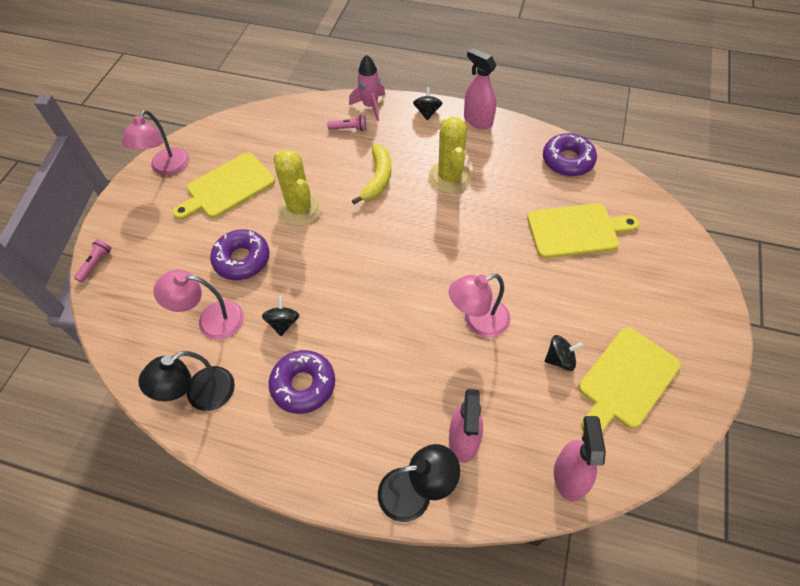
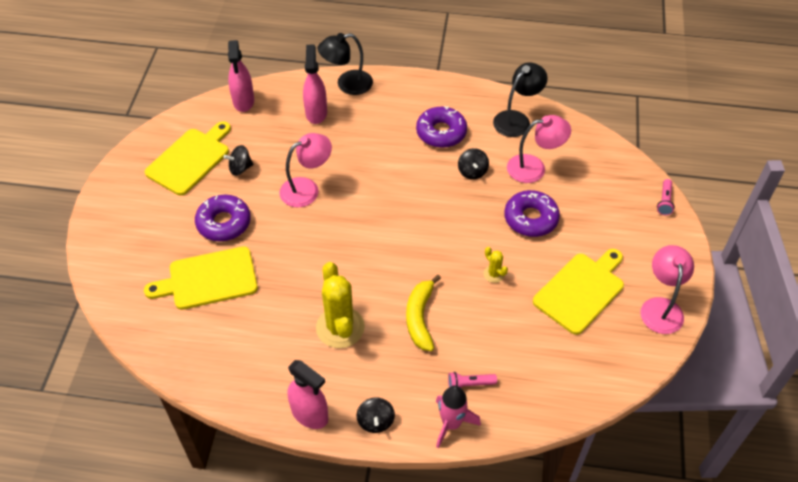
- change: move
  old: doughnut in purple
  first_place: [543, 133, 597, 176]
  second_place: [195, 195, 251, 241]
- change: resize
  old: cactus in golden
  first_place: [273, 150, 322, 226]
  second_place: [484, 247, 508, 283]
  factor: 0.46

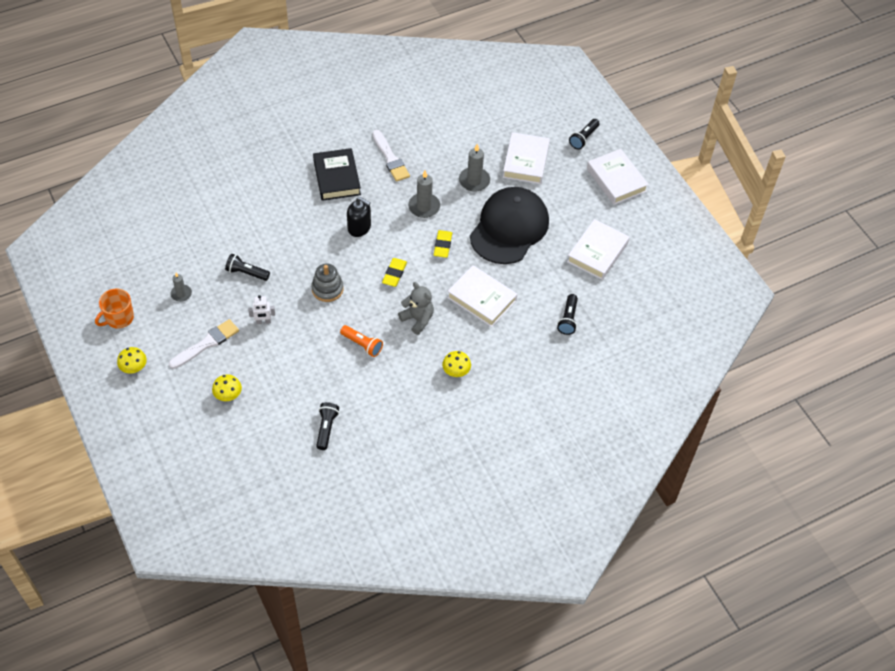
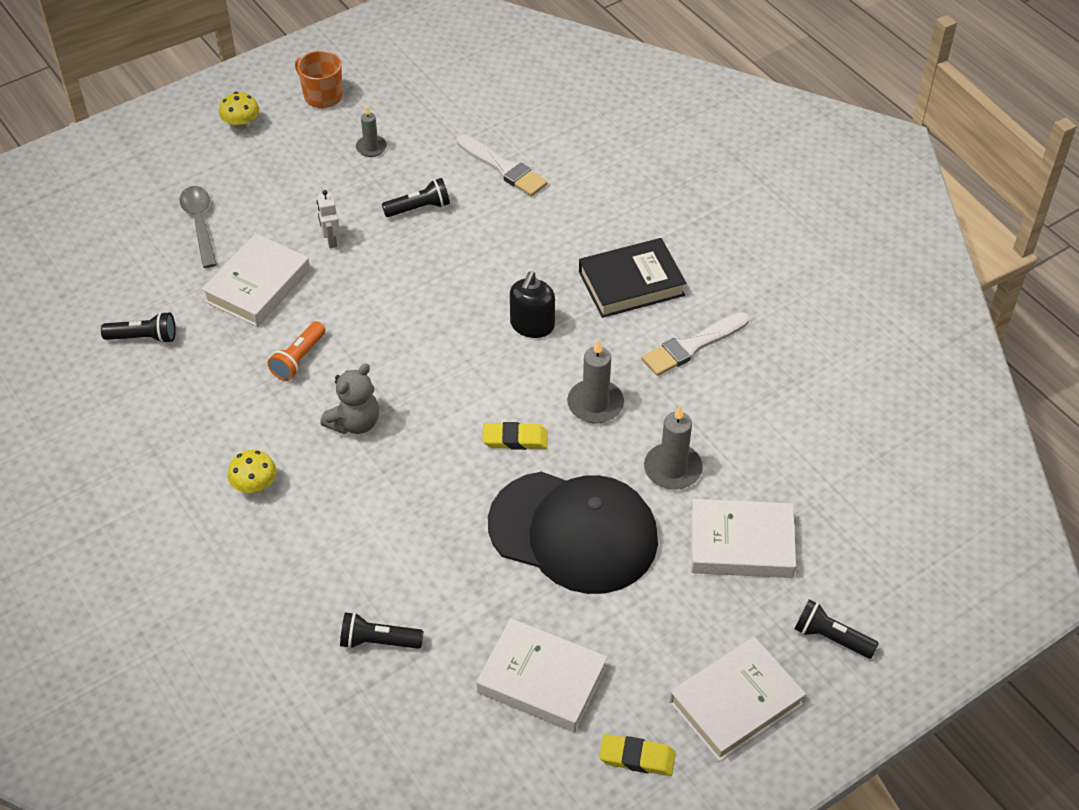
- change: rotate
  old: pocket torch in ebony
  first_place: [225, 254, 270, 281]
  second_place: [382, 178, 450, 217]
  degrees: 60
- change: move
  old: eraser in golden
  first_place: [382, 258, 407, 287]
  second_place: [599, 734, 676, 776]
- change: delete
  old: stacking toy in ash-grey
  first_place: [311, 264, 344, 302]
- change: move
  old: hardback in snow-white
  first_place: [447, 265, 517, 327]
  second_place: [201, 233, 310, 327]
- change: move
  old: brush in snow-white
  first_place: [169, 319, 239, 369]
  second_place: [457, 135, 548, 196]
- change: replace
  old: mushroom in golden
  new: tablespoon in ash-grey
  first_place: [212, 374, 242, 401]
  second_place: [180, 186, 217, 268]

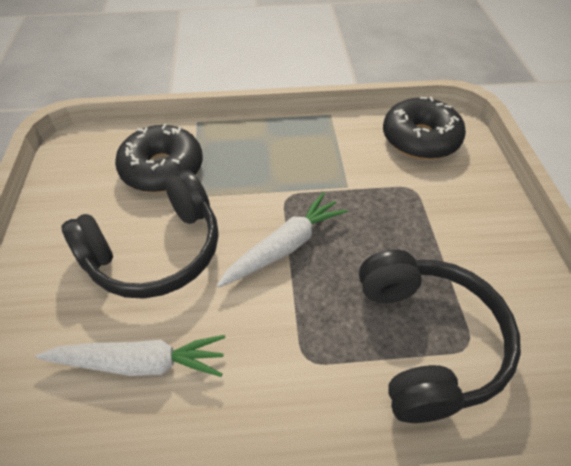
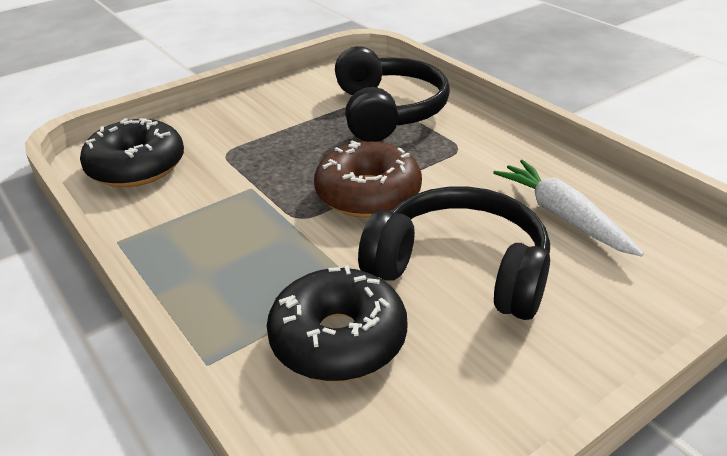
- change: replace
  old: root vegetable in snow-white
  new: doughnut in brown
  first_place: [217, 192, 347, 287]
  second_place: [314, 141, 422, 218]
- change: rotate
  old: headphones in ebony
  first_place: [359, 250, 521, 423]
  second_place: [335, 46, 450, 142]
  degrees: 120

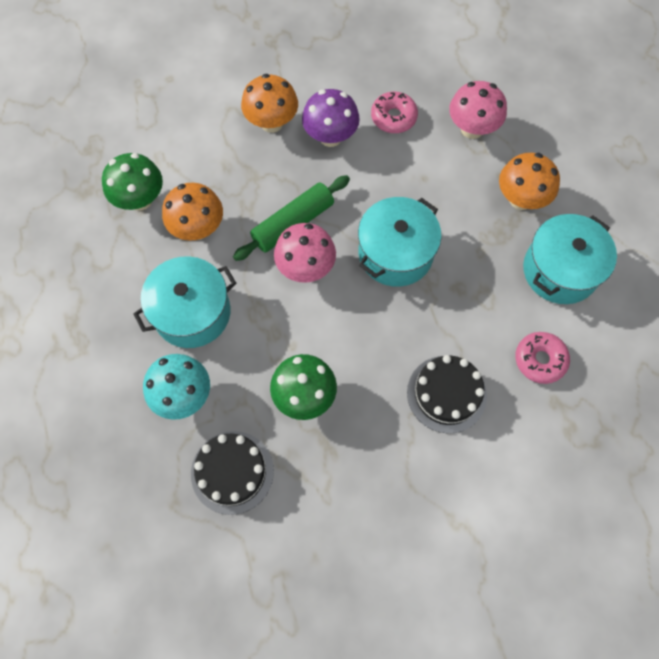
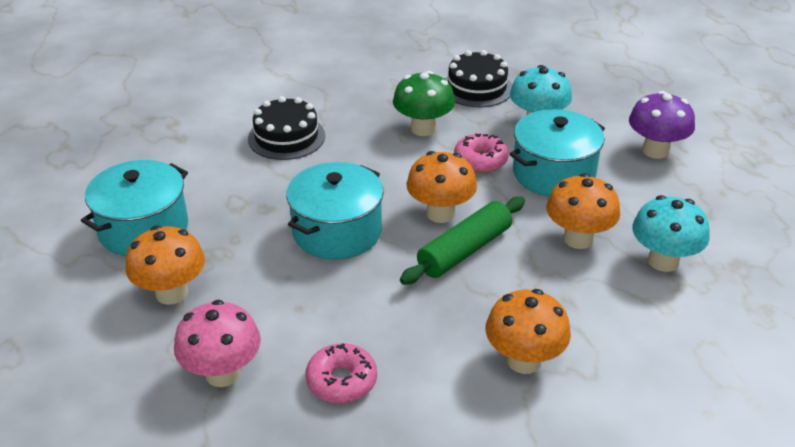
- change: move
  old: mushroom in purple
  first_place: [302, 89, 360, 147]
  second_place: [629, 91, 695, 159]
- change: recolor
  old: mushroom in green
  new: mushroom in teal
  first_place: [102, 153, 163, 210]
  second_place: [632, 195, 710, 272]
- change: recolor
  old: mushroom in pink
  new: mushroom in orange
  first_place: [274, 223, 336, 283]
  second_place: [406, 151, 477, 223]
- change: move
  old: doughnut in pink
  first_place: [515, 332, 570, 384]
  second_place: [454, 133, 509, 173]

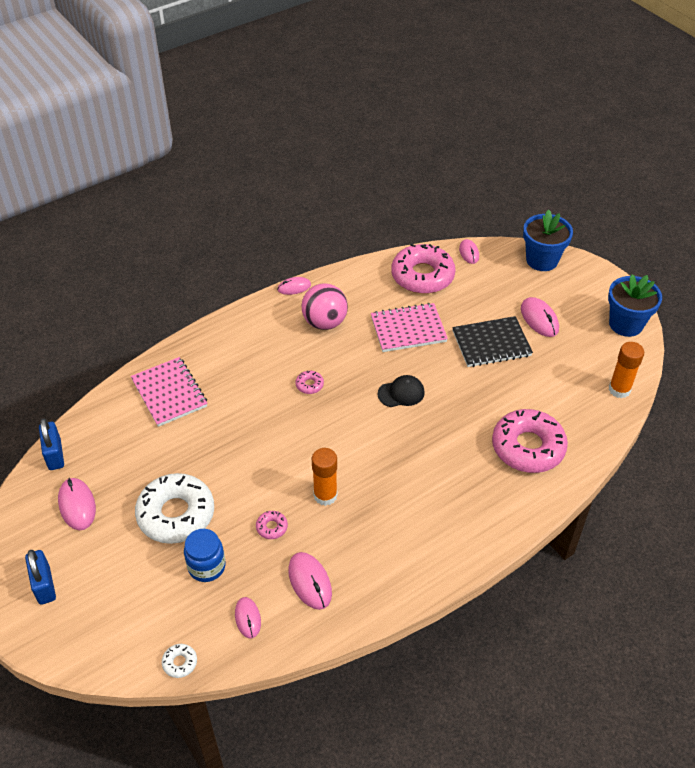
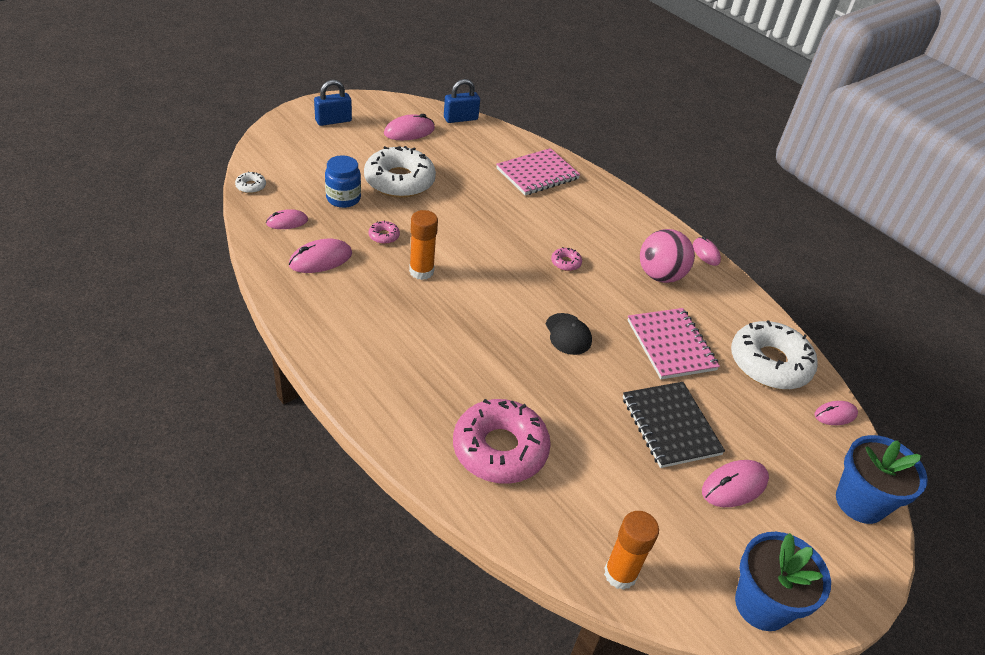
- change: recolor
  old: doughnut in pink
  new: doughnut in snow-white
  first_place: [391, 244, 456, 294]
  second_place: [731, 320, 818, 390]

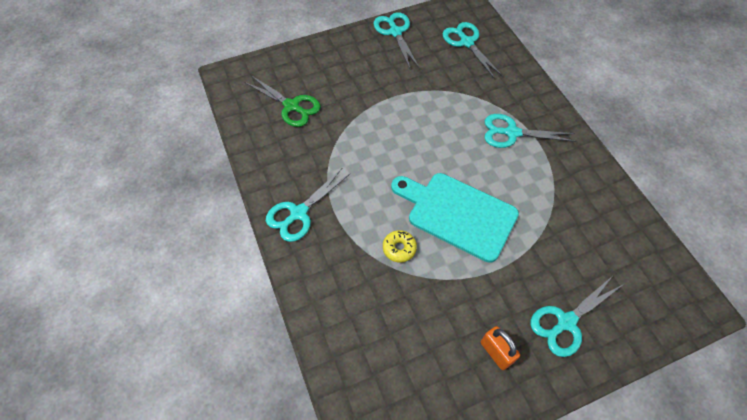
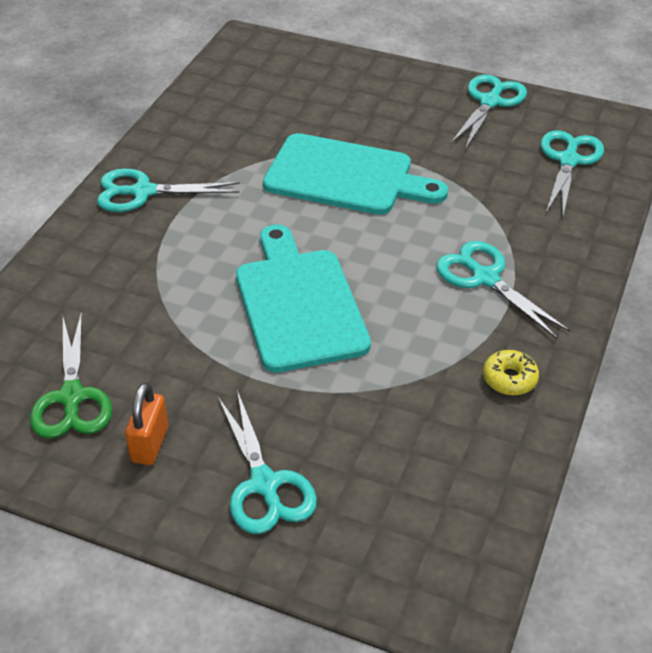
- change: move
  old: scissors in green
  first_place: [244, 75, 321, 127]
  second_place: [30, 311, 112, 439]
- change: move
  old: doughnut in golden
  first_place: [383, 230, 417, 262]
  second_place: [483, 350, 539, 395]
- change: rotate
  old: scissors in teal
  first_place: [531, 277, 624, 357]
  second_place: [218, 390, 317, 534]
  degrees: -120
- change: insert
  new: bread board in teal
  second_place: [263, 133, 448, 215]

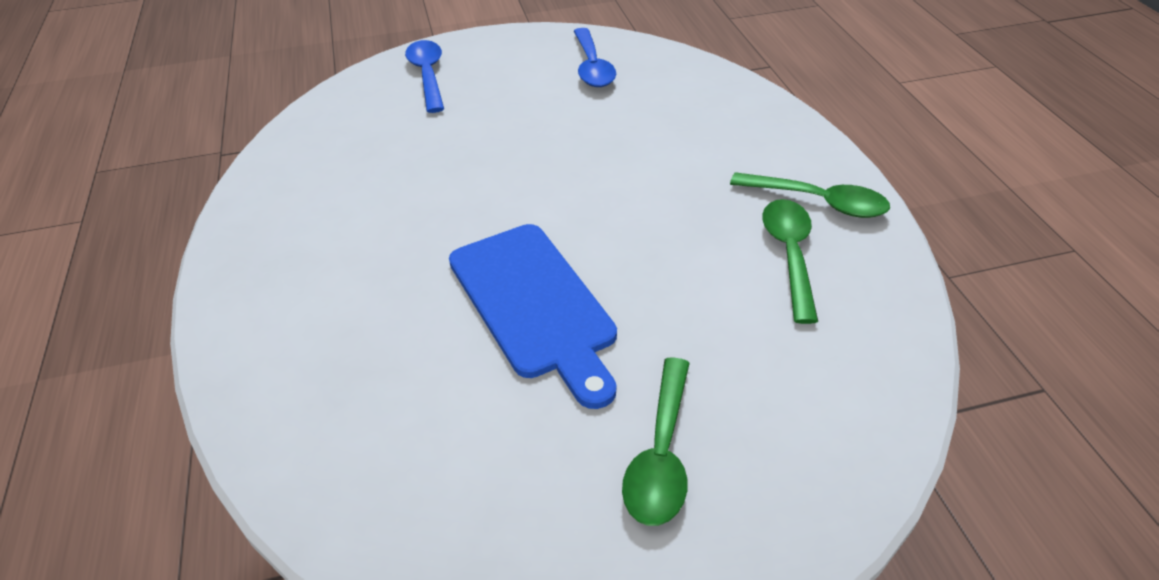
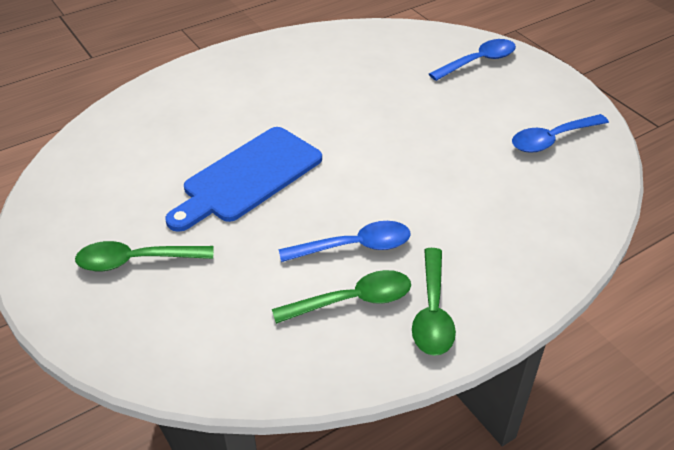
- change: insert
  new: tablespoon in royal blue
  second_place: [279, 221, 411, 262]

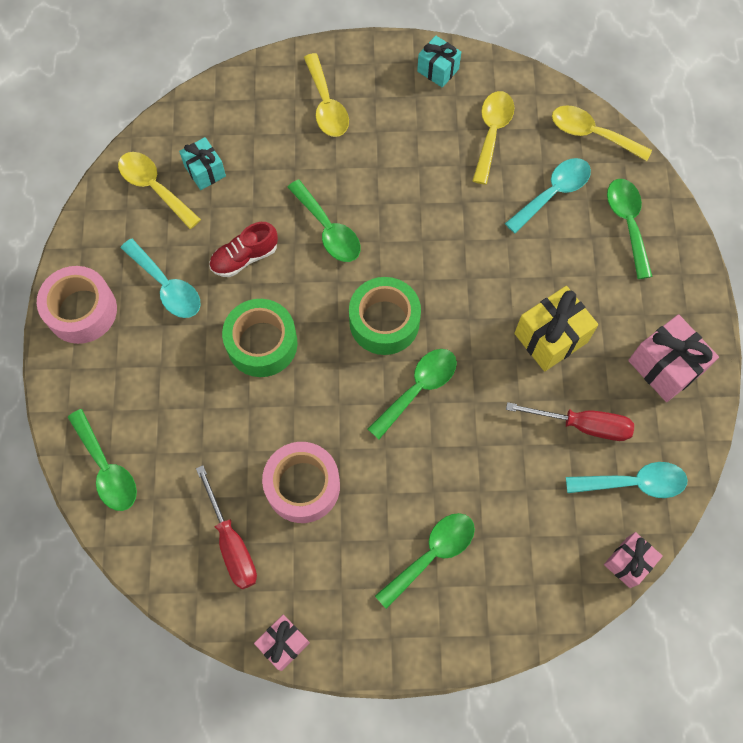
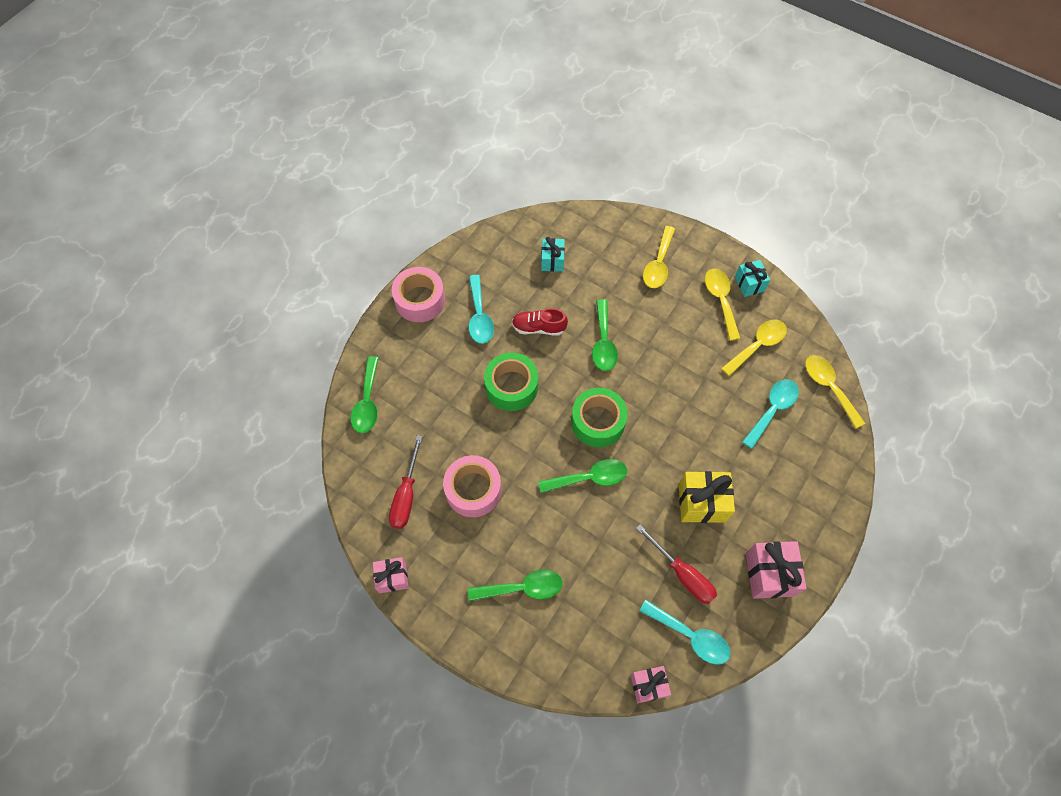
- change: move
  old: tablespoon in golden
  first_place: [118, 152, 201, 229]
  second_place: [705, 269, 740, 341]
- change: rotate
  old: tablespoon in teal
  first_place: [505, 158, 591, 233]
  second_place: [742, 379, 799, 449]
  degrees: -45
- change: delete
  old: tablespoon in green
  first_place: [607, 179, 653, 279]

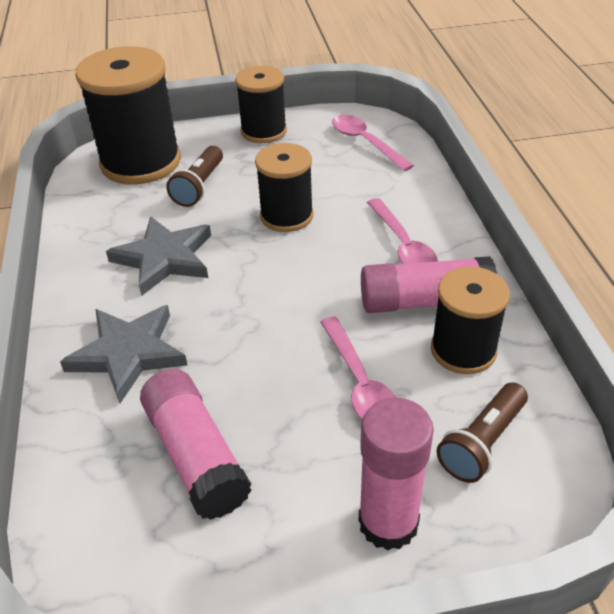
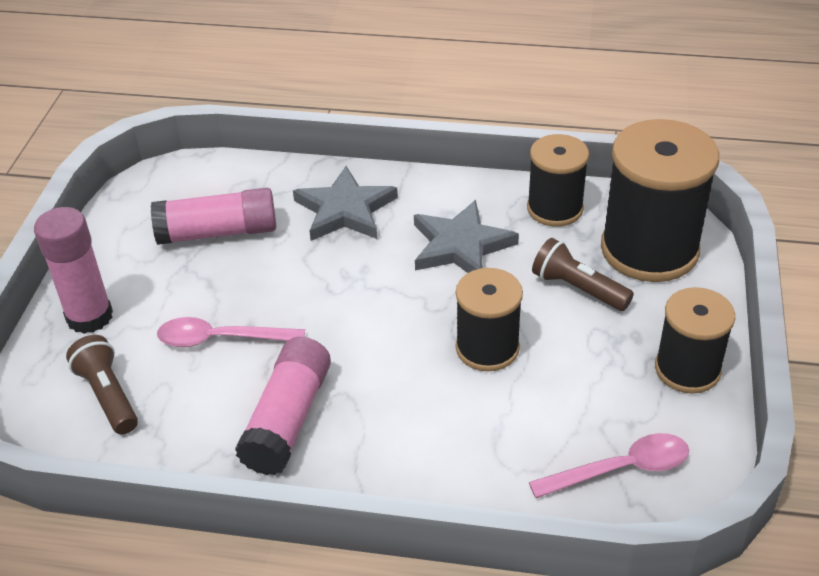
- change: delete
  old: tablespoon in pink
  first_place: [367, 198, 438, 264]
- change: move
  old: bobbin in ebony
  first_place: [431, 266, 510, 374]
  second_place: [527, 134, 589, 227]

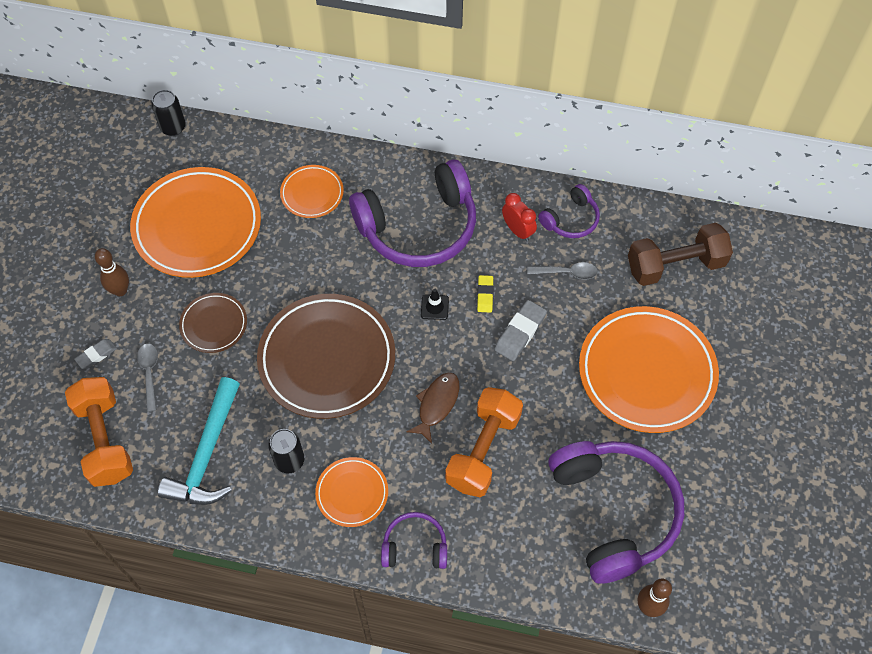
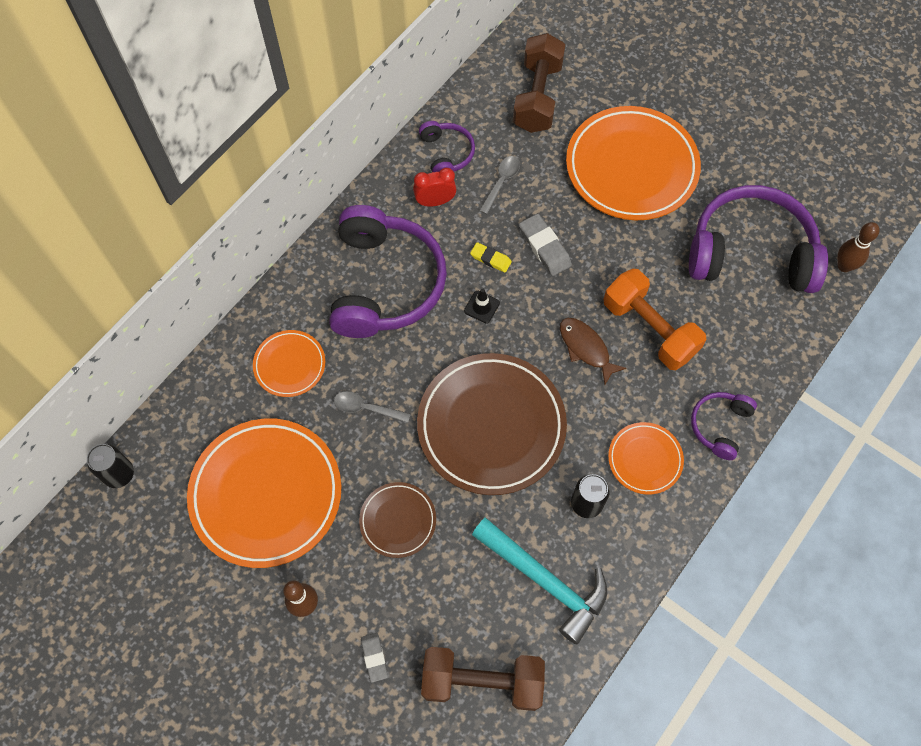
- change: move
  old: tablespoon in ash-grey
  first_place: [137, 344, 158, 412]
  second_place: [334, 391, 411, 423]
- change: recolor
  old: hand weight in orange
  new: hand weight in brown
  first_place: [65, 377, 133, 487]
  second_place: [421, 647, 545, 711]

